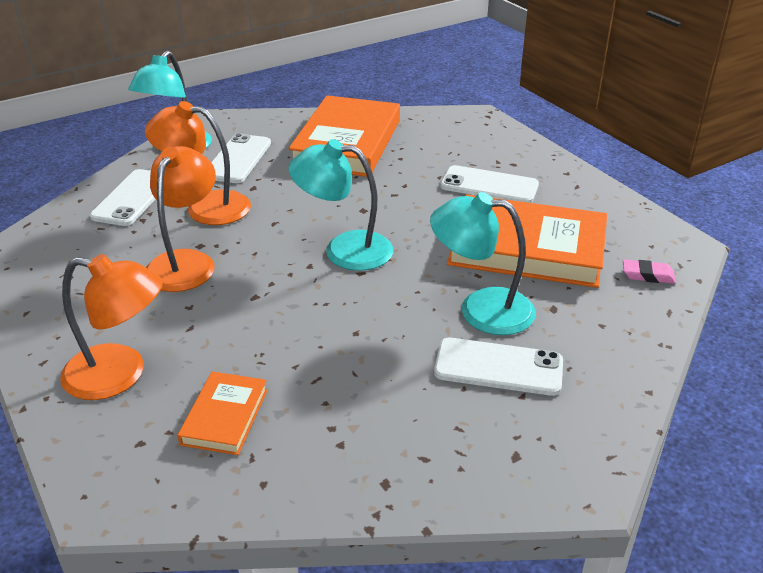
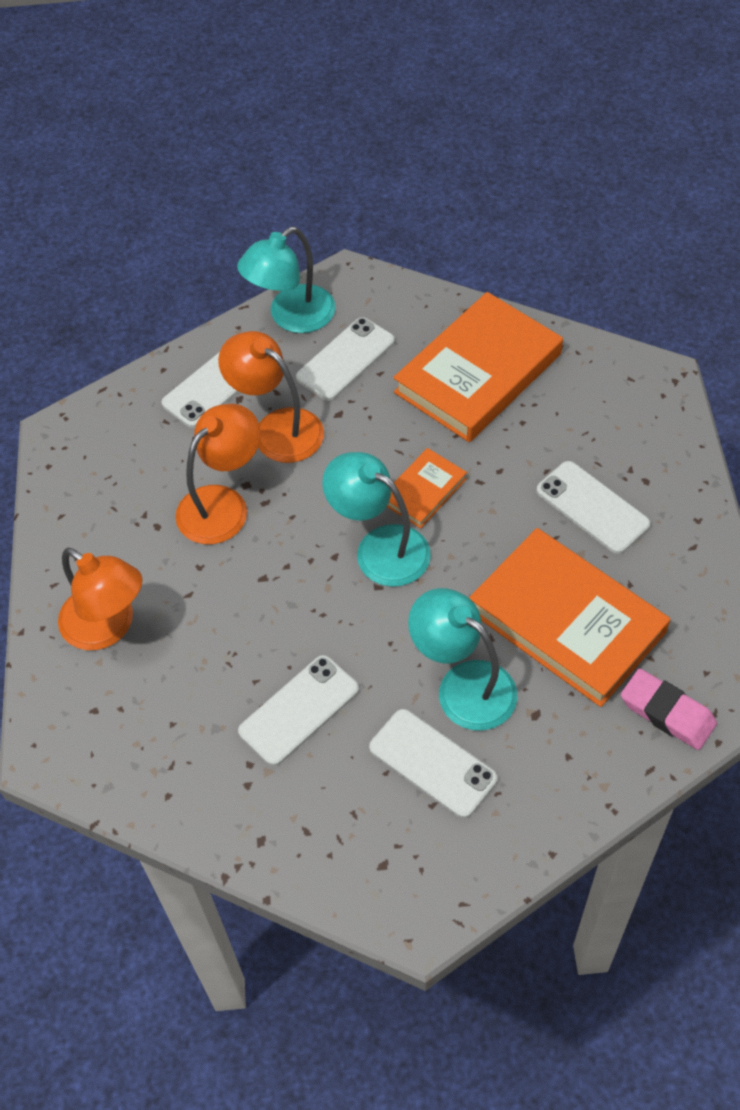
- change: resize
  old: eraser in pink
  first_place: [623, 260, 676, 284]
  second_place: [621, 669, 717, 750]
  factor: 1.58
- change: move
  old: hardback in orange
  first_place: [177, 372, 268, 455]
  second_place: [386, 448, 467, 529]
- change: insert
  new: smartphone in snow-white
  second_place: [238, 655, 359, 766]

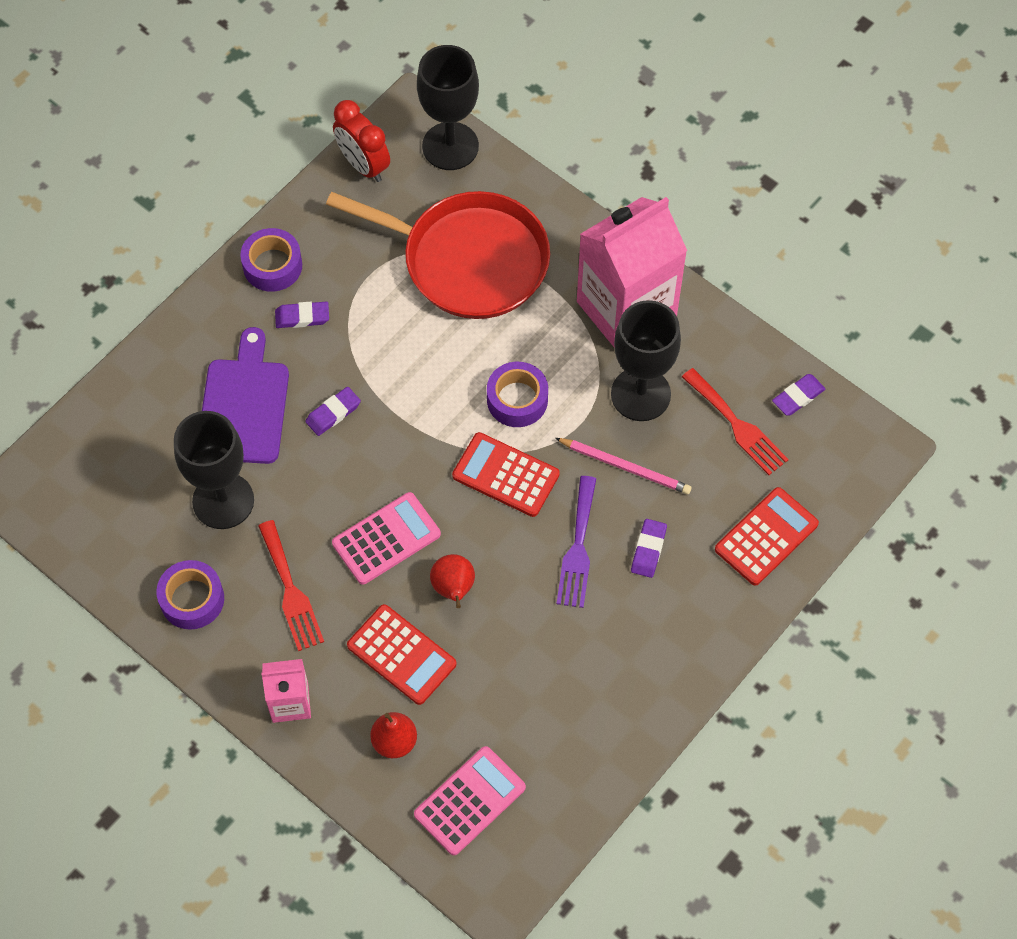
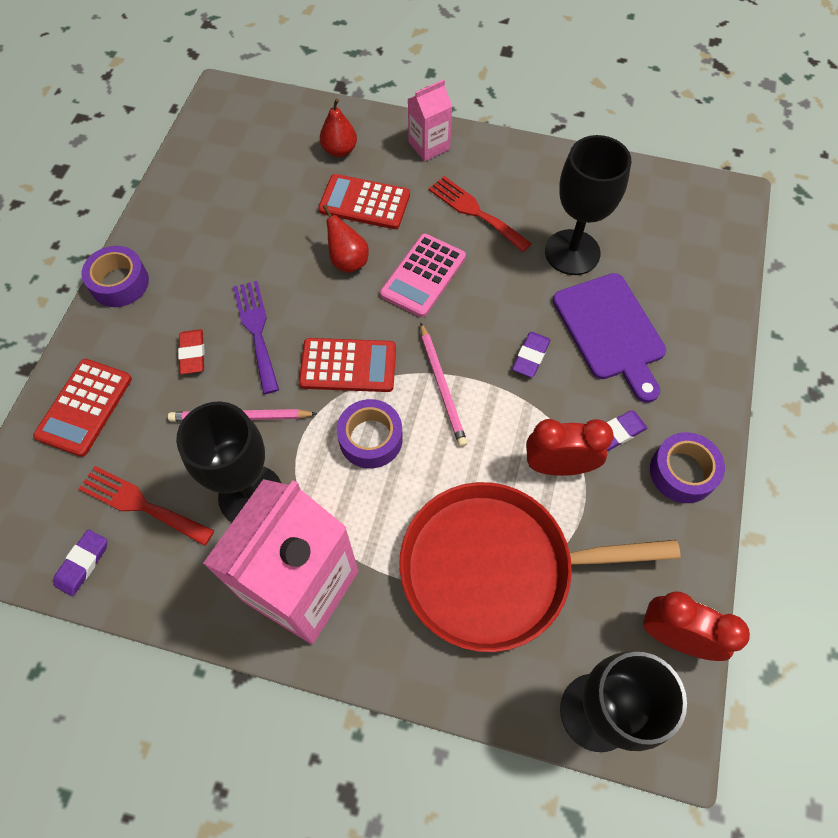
- change: recolor
  old: eraser in purple
  new: eraser in crimson
  first_place: [631, 519, 667, 578]
  second_place: [178, 329, 205, 374]
- change: move
  old: sticky tape in purple
  first_place: [156, 560, 224, 630]
  second_place: [81, 246, 149, 307]
- change: delete
  old: calculator in pink
  first_place: [414, 746, 526, 855]
- change: insert
  new: lead pencil in pink
  second_place: [420, 323, 467, 447]
- change: insert
  new: bedside clock in crimson
  second_place: [526, 419, 614, 476]

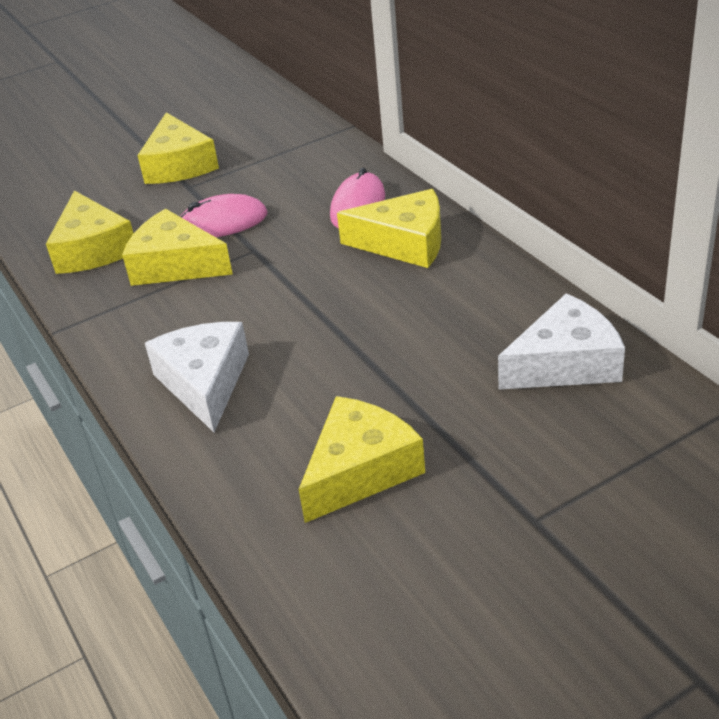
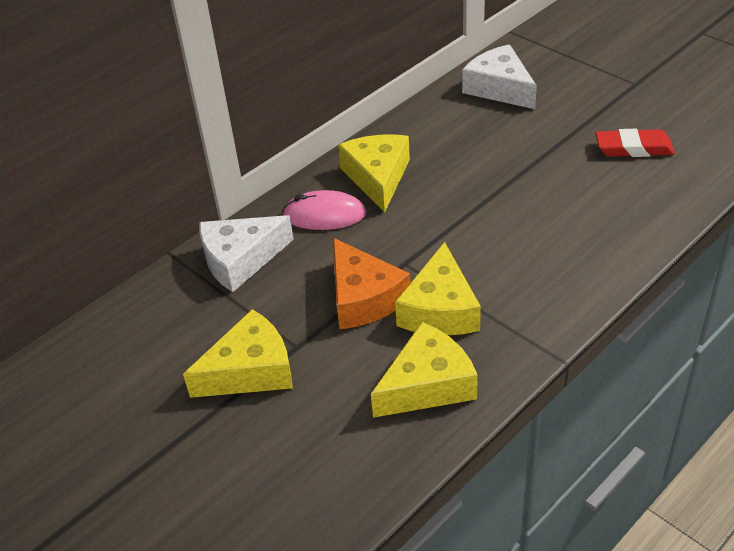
- change: replace
  old: PC mouse in pink
  new: cheese wedge in orange
  first_place: [180, 194, 267, 237]
  second_place: [333, 238, 410, 329]
- change: move
  old: cheese wedge in snow-white
  first_place: [145, 322, 249, 432]
  second_place: [199, 215, 294, 292]
- change: replace
  old: cheese wedge in golden
  new: eraser in crimson
  first_place: [299, 396, 425, 523]
  second_place: [596, 129, 675, 157]

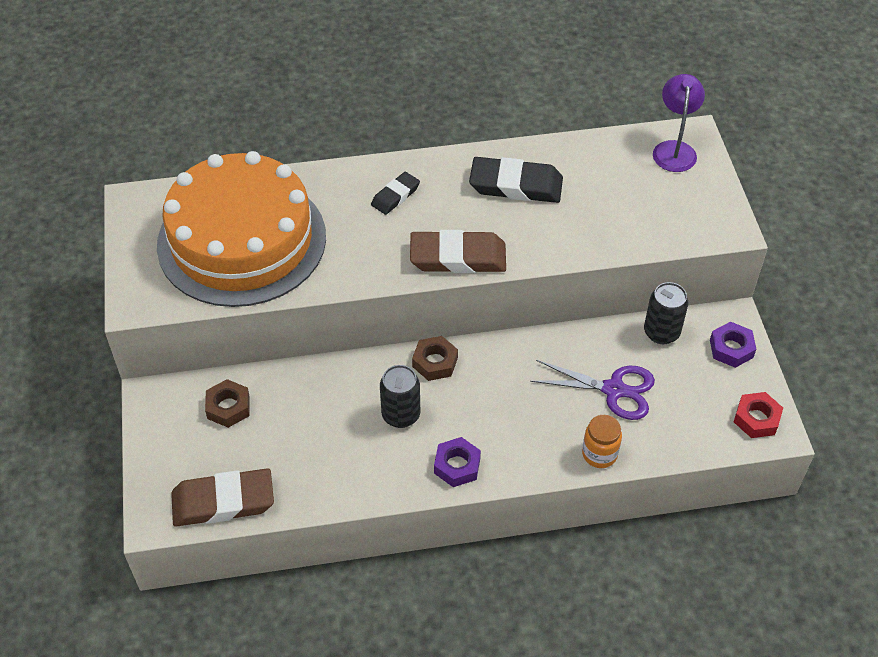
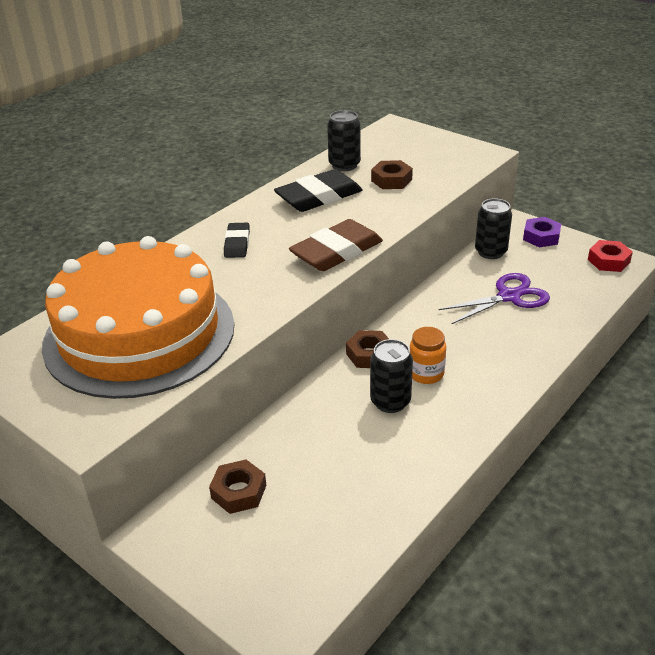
- change: delete
  old: desk lamp in purple
  first_place: [653, 74, 705, 172]
- change: move
  old: jam jar in orange
  first_place: [582, 415, 622, 468]
  second_place: [410, 327, 446, 384]
- change: delete
  old: nut in purple
  first_place: [434, 437, 481, 487]
- change: delete
  old: eraser in brown
  first_place: [171, 468, 274, 527]
- change: insert
  new: soda can in ebony
  second_place: [327, 110, 361, 171]
- change: insert
  new: nut in brown
  second_place: [371, 160, 413, 189]

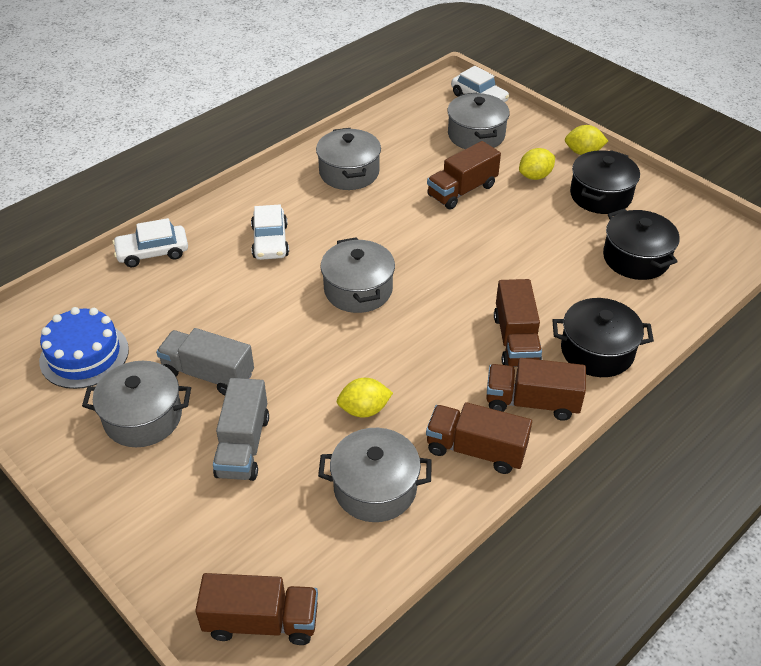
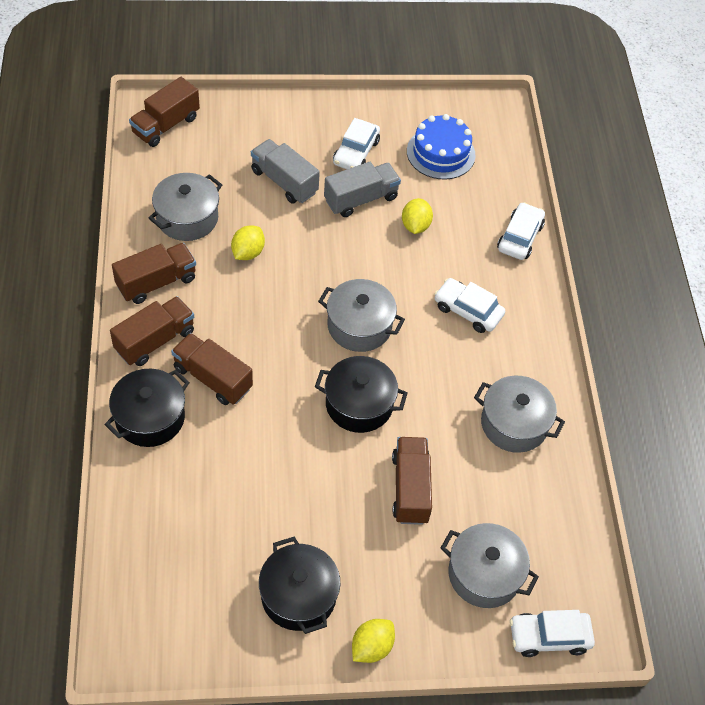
- change: move
  old: citrus fruit in golden
  first_place: [519, 148, 555, 180]
  second_place: [402, 198, 433, 234]
- change: move
  old: cooking pot in ebony
  first_place: [603, 208, 680, 280]
  second_place: [315, 356, 407, 433]
- change: replace
  old: cooking pot in ash-grey
  new: automobile in snow-white
  first_place: [82, 361, 191, 447]
  second_place: [333, 118, 380, 169]

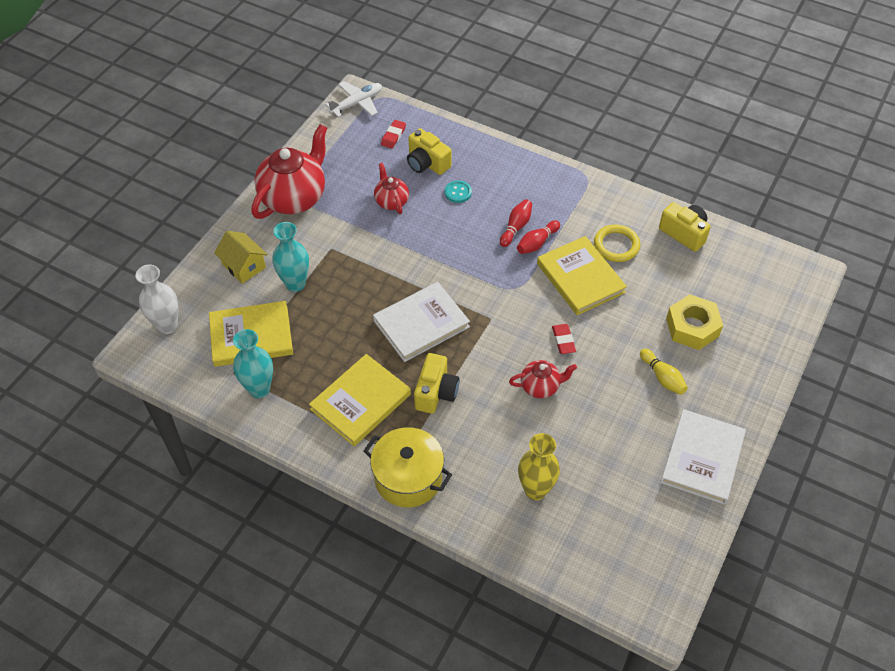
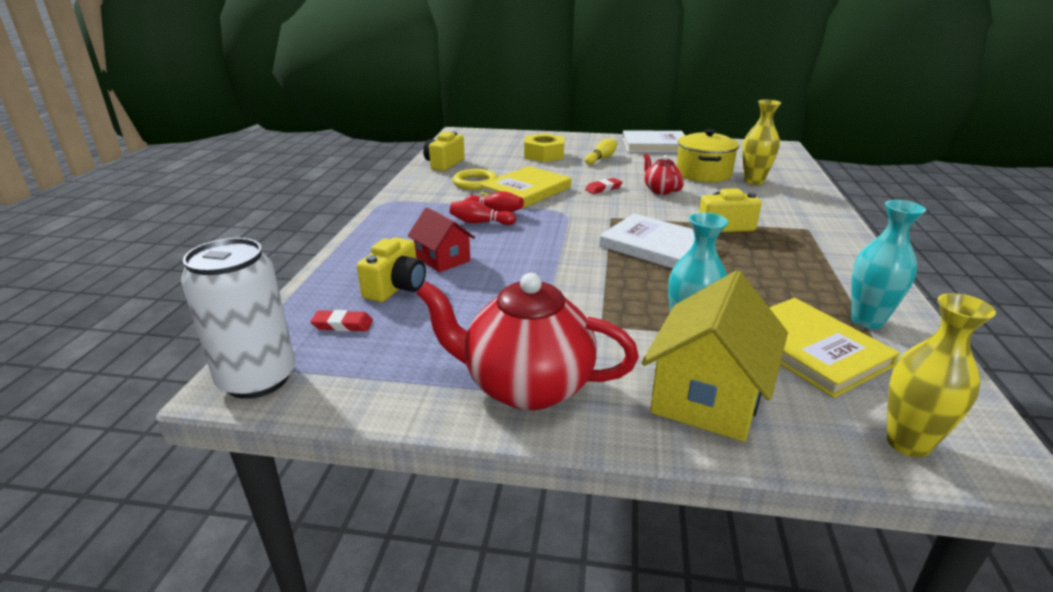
- change: replace
  old: aeroplane in snow-white
  new: soda can in snow-white
  first_place: [325, 81, 382, 118]
  second_place: [181, 238, 295, 399]
- change: delete
  old: tea pot in crimson
  first_place: [374, 163, 409, 214]
- change: replace
  old: sewing button in teal
  new: house in crimson
  first_place: [445, 180, 472, 203]
  second_place: [408, 208, 475, 272]
- change: resize
  old: house in golden
  first_place: [214, 231, 268, 284]
  second_place: [642, 271, 788, 442]
  factor: 1.68
- change: recolor
  old: flower vase in snow-white
  new: flower vase in golden
  first_place: [135, 265, 178, 334]
  second_place: [887, 293, 996, 458]
- change: delete
  old: hardback in golden
  first_place: [309, 354, 411, 446]
- change: move
  old: cooking pot in golden
  first_place: [364, 427, 452, 508]
  second_place: [676, 129, 739, 182]

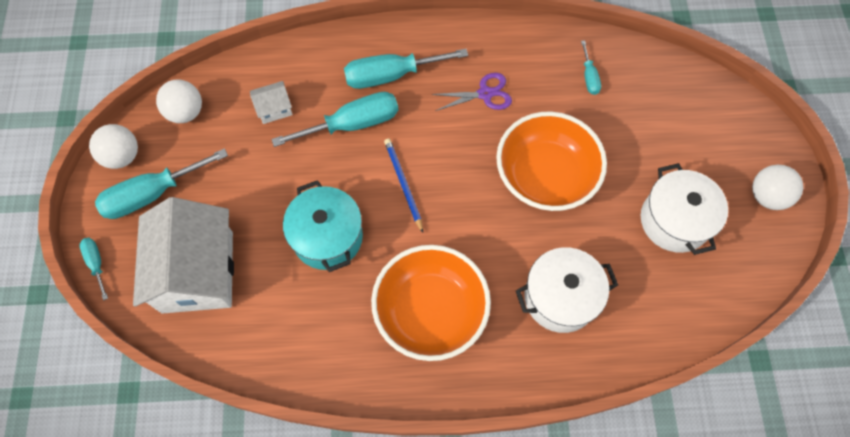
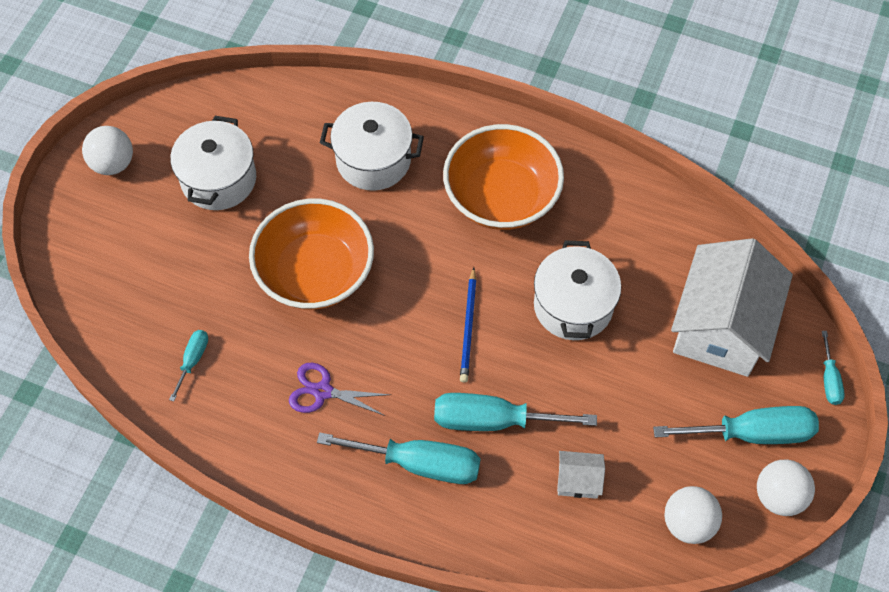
- change: recolor
  old: cooking pot in teal
  new: cooking pot in snow-white
  first_place: [283, 180, 363, 272]
  second_place: [534, 240, 621, 340]

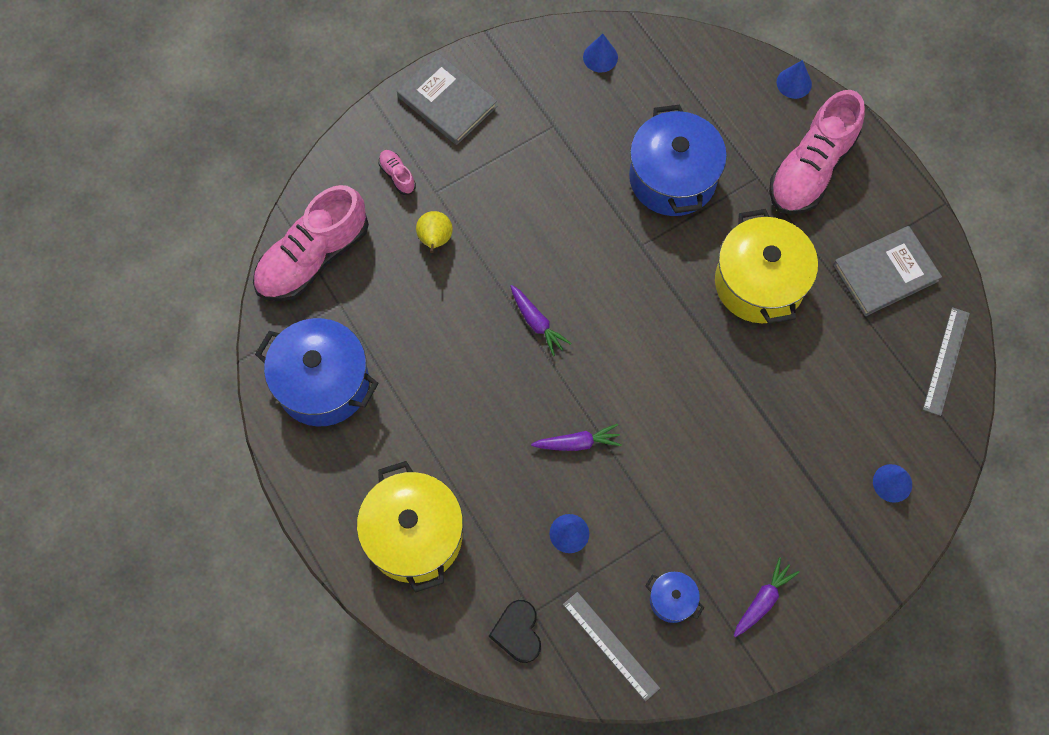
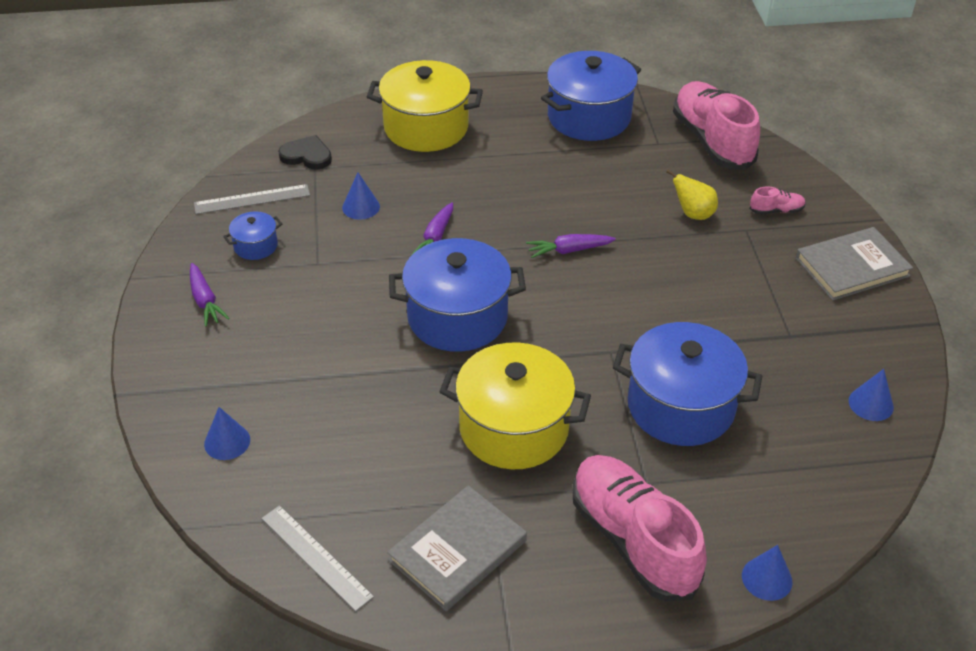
- change: rotate
  old: hardback in ash-grey
  first_place: [833, 226, 942, 316]
  second_place: [387, 485, 527, 611]
  degrees: 45
- change: insert
  new: cooking pot in royal blue
  second_place: [389, 238, 526, 352]

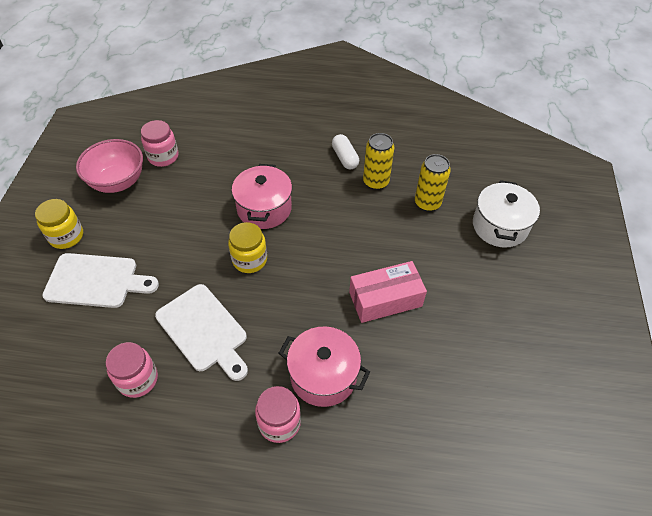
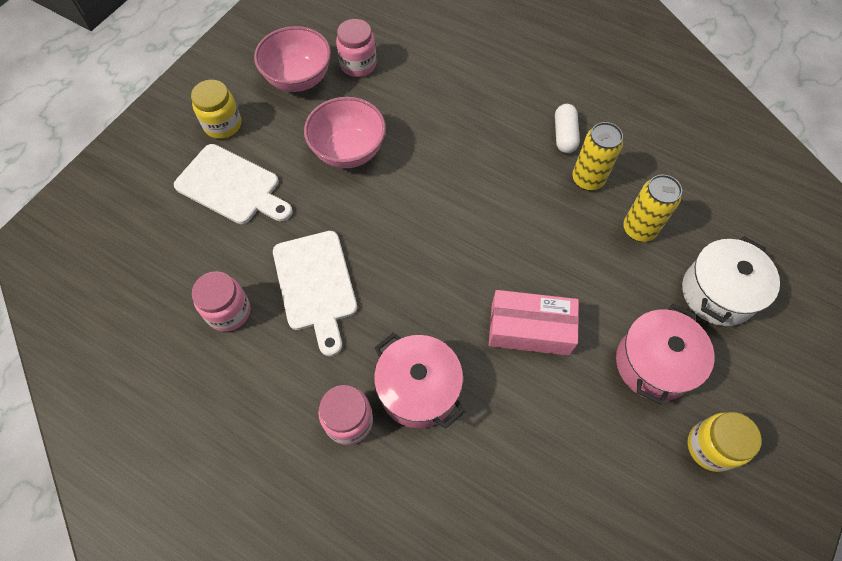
- change: move
  old: cooking pot in pink
  first_place: [232, 164, 292, 229]
  second_place: [616, 304, 714, 405]
- change: move
  old: jam jar in golden
  first_place: [228, 222, 267, 273]
  second_place: [688, 412, 762, 472]
- change: insert
  new: deep dish in pink
  second_place: [304, 97, 386, 168]

